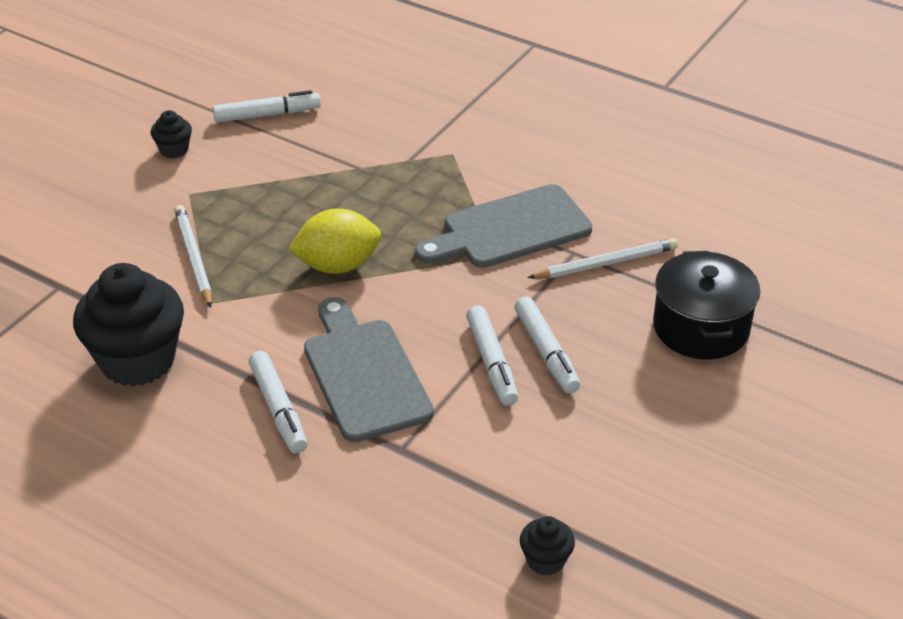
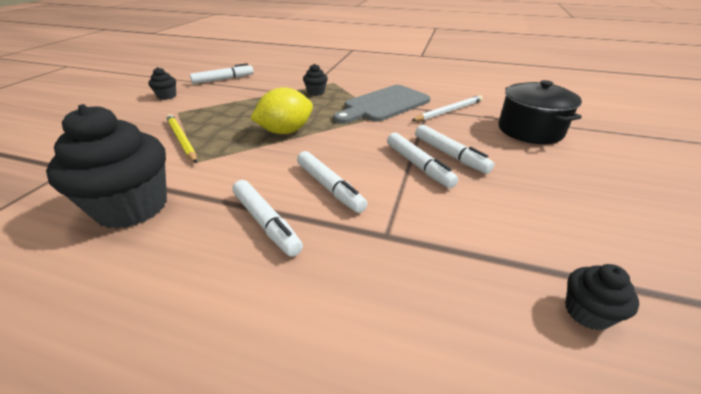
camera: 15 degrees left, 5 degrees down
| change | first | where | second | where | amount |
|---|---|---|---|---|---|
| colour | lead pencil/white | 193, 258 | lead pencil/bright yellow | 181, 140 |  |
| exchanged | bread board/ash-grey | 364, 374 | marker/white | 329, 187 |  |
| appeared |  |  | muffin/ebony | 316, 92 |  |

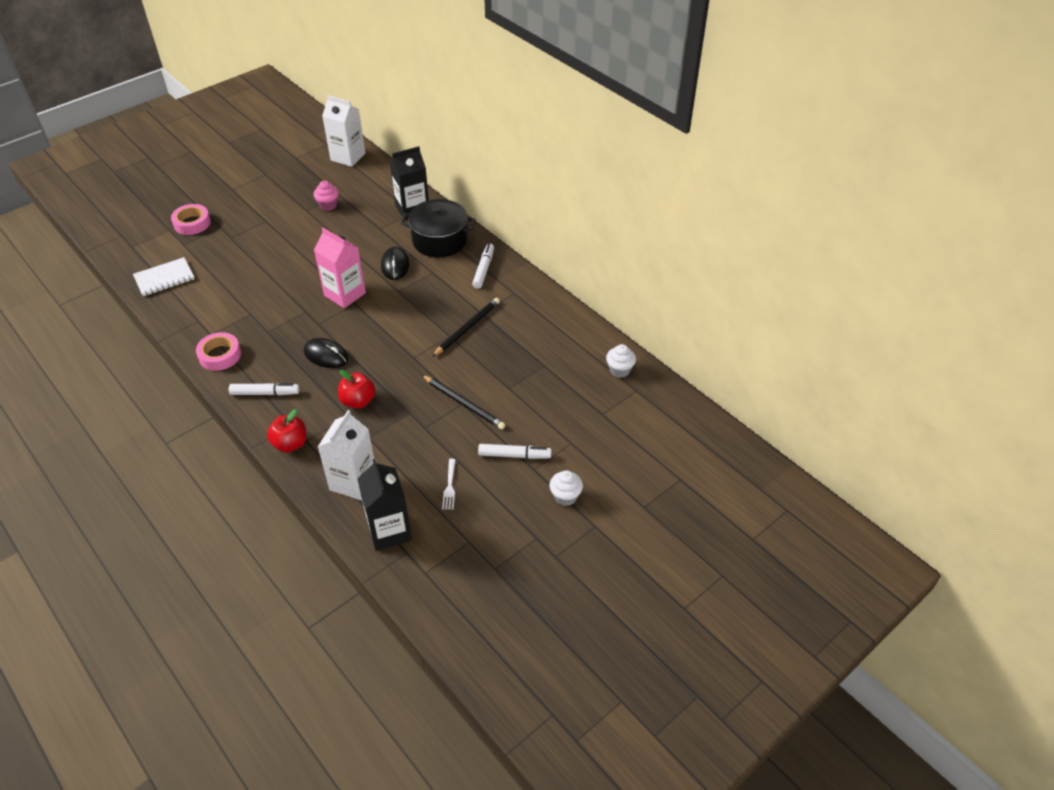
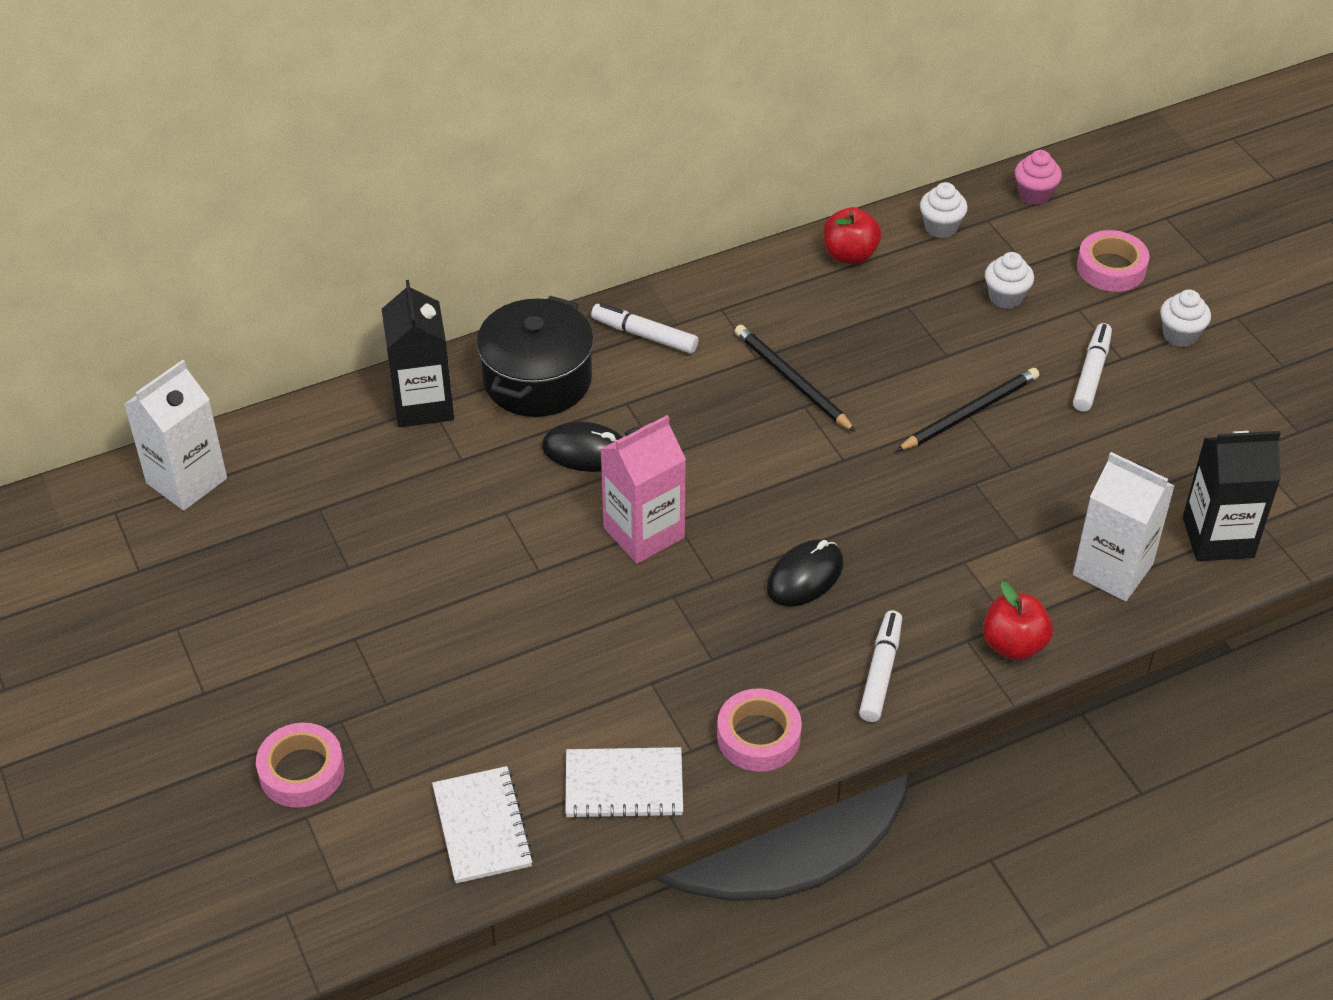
camera: 75 degrees left, 0 degrees up
| change | first | where | second | where | amount |
|---|---|---|---|---|---|
| relocated | muffin/pink | 328, 205 |  | 1034, 195 |  |
| relocated | apple/scarlet | 358, 401 |  | 849, 255 |  |
| missing | table fork/white | 449, 486 |  |  |  |
| appeared |  |  | tape/pink | 1111, 268 |  |
| appeared |  |  | muffin/white | 1005, 297 |  |
| appeared |  |  | notebook/white | 624, 785 |  |

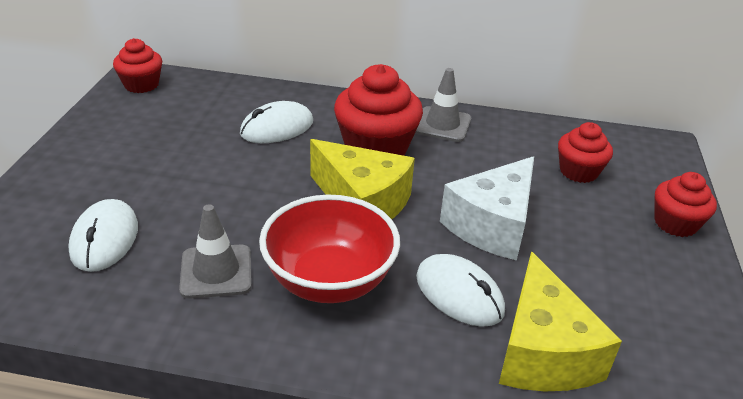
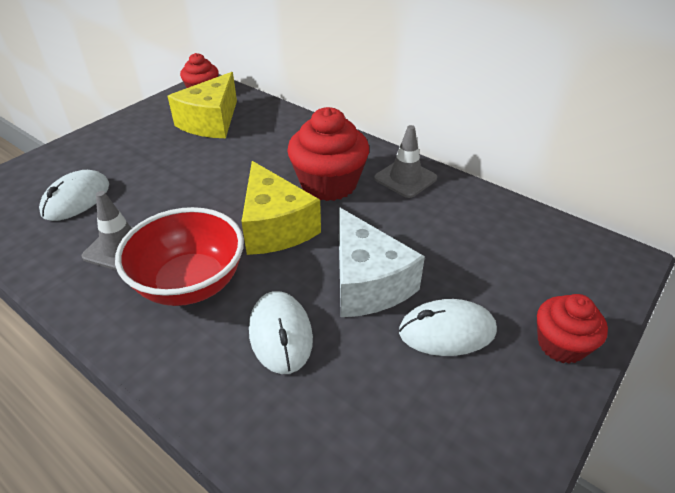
camera: 30 degrees right, 5 degrees up
| change | first | where | second | where | amount |
|---|---|---|---|---|---|
| relocated | PC mouse/white | 277, 128 |  | 447, 331 |  |
| missing | muffin/scarlet | 578, 171 |  |  |  |
| spun | cheese/white | 492, 225 |  | 367, 282 | 90 degrees counterclockwise |
| relocated | cheese/bright yellow | 543, 351 |  | 211, 122 |  |

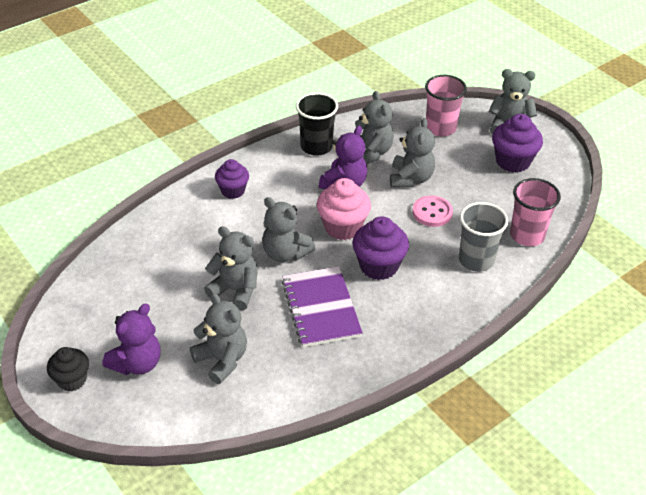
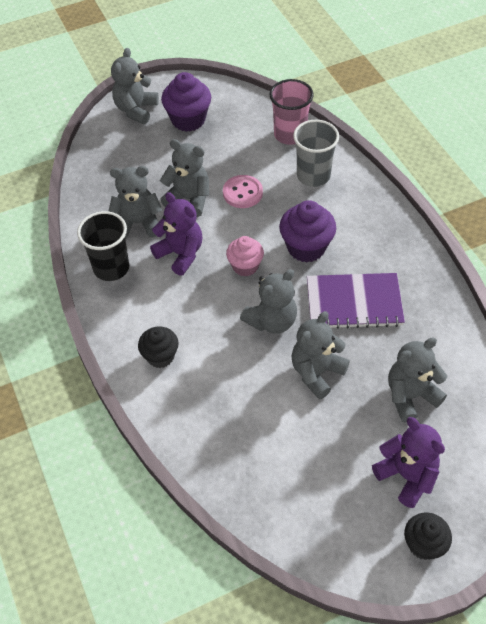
camera: 75 degrees left, 10 degrees up
| change | first | where | second | where | amount |
|---|---|---|---|---|---|
| missing | cup/pink | 440, 128 |  |  |  |
| colour | muffin/purple | 233, 191 | muffin/ebony | 160, 356 |  |
| size | muffin/pink | 342, 227 |  | 245, 266 | x0.66 |

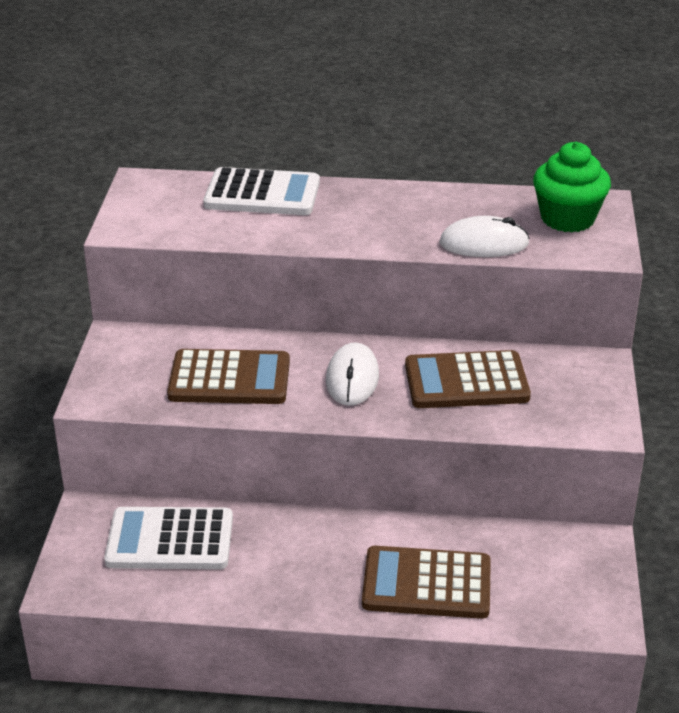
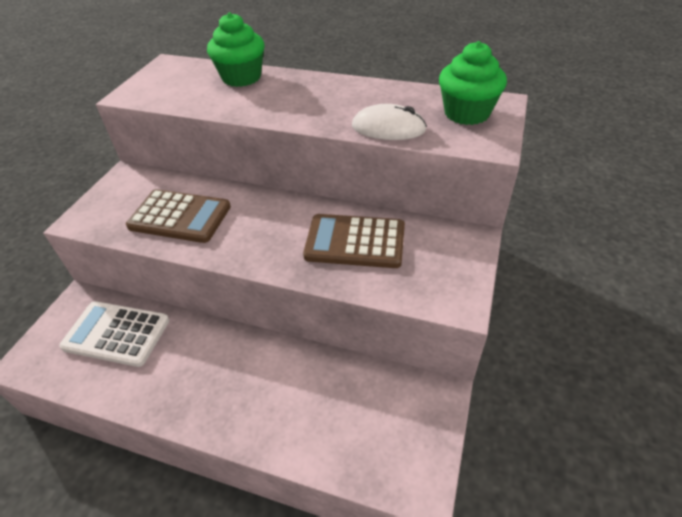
camera: 15 degrees right, 10 degrees up
| change | first | where | second | where | amount |
|---|---|---|---|---|---|
| exchanged | adding machine/white | 262, 194 | muffin/green | 241, 77 |  |
| missing | PC mouse/white | 352, 378 |  |  |  |
| missing | adding machine/brown | 426, 584 |  |  |  |

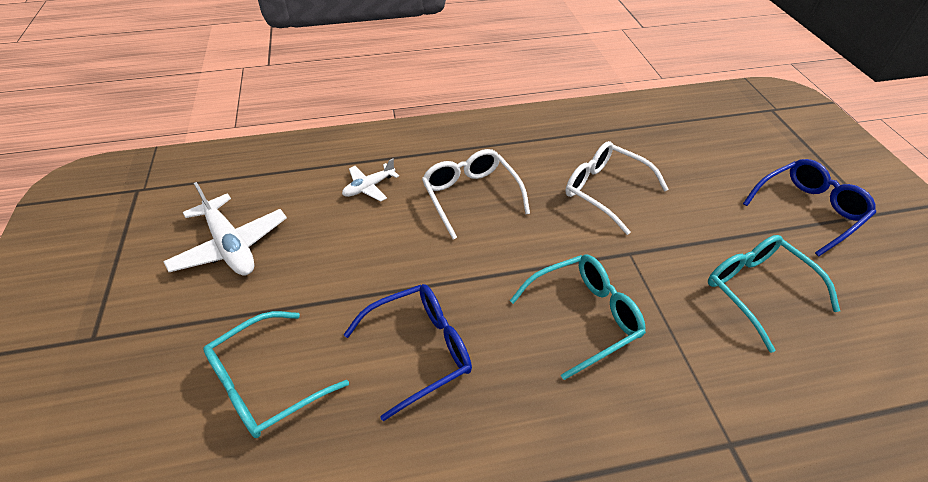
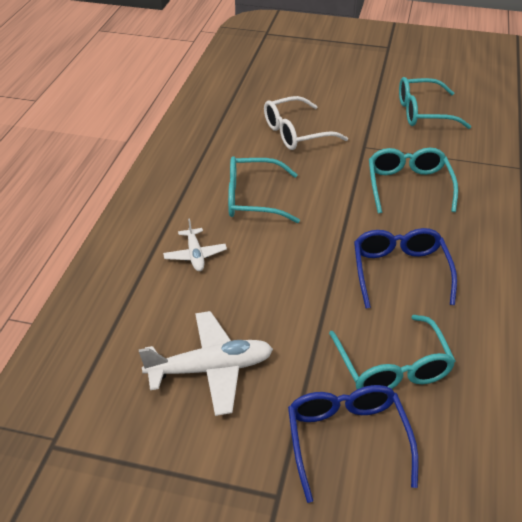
camera: 65 degrees left, 5 degrees down
| change | first | where | second | where | amount |
|---|---|---|---|---|---|
| colour | eyeglasses/white | 471, 197 | eyeglasses/turquoise | 254, 199 |  |
| relocated | eyeglasses/royal blue | 807, 211 |  | 347, 441 |  |

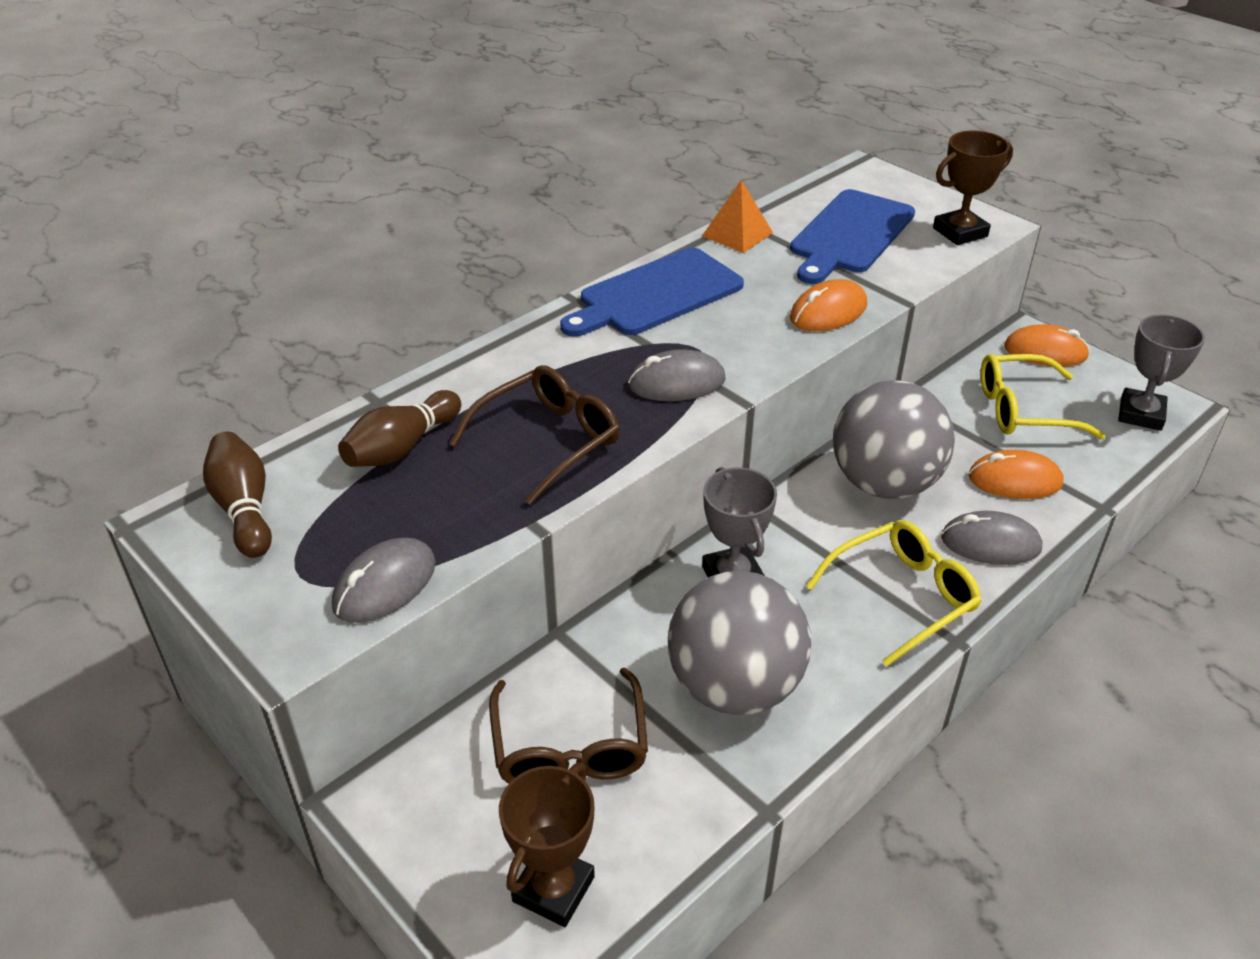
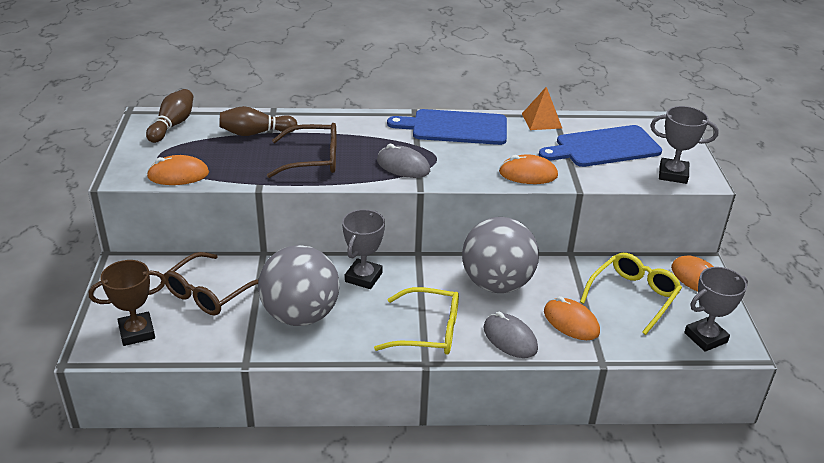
camera: 40 degrees right, 5 degrees down
| change | first | where | second | where | amount |
|---|---|---|---|---|---|
| colour | trophy/brown | 960, 232 | trophy/ash-grey | 673, 174 |  |
| spun | eyeglasses/bright yellow | 1023, 410 |  | 633, 296 | 90 degrees clockwise |
| colour | PC mouse/ash-grey | 385, 585 | PC mouse/bright orange | 178, 175 |  |

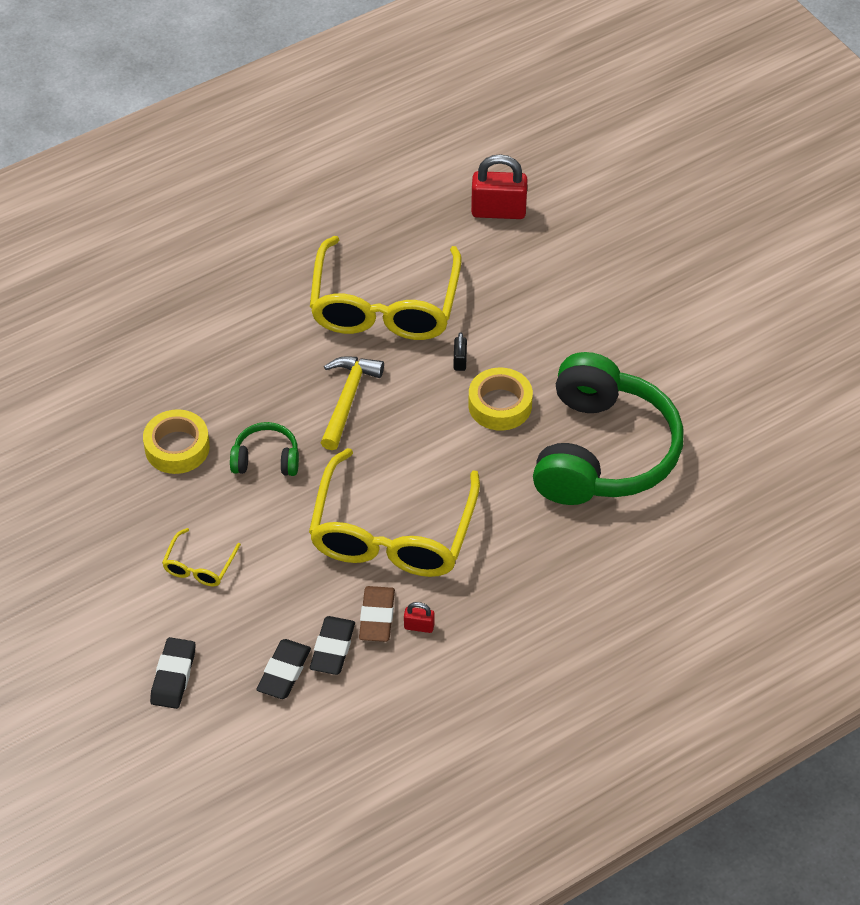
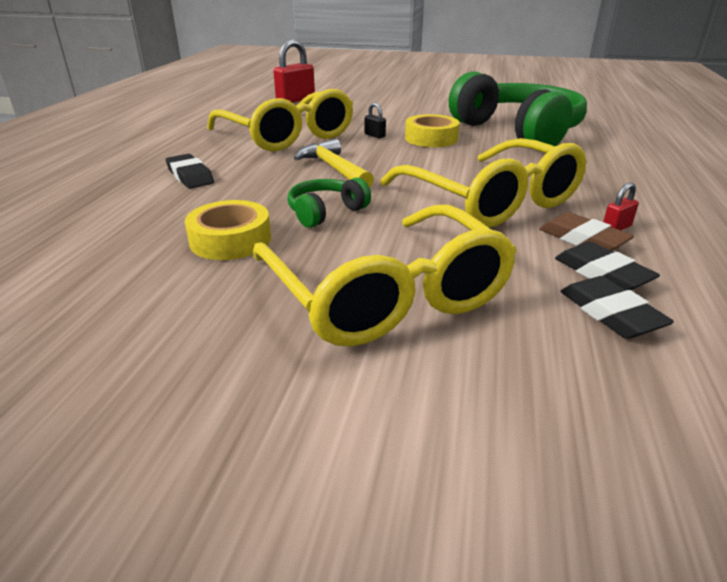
camera: 45 degrees left, 20 degrees down
| change | first | where | second | where | amount |
|---|---|---|---|---|---|
| size | eyeglasses/bright yellow | 199, 566 |  | 386, 294 | x2.38 |
| relocated | pencil eraser/ebony | 173, 676 |  | 190, 176 |  |

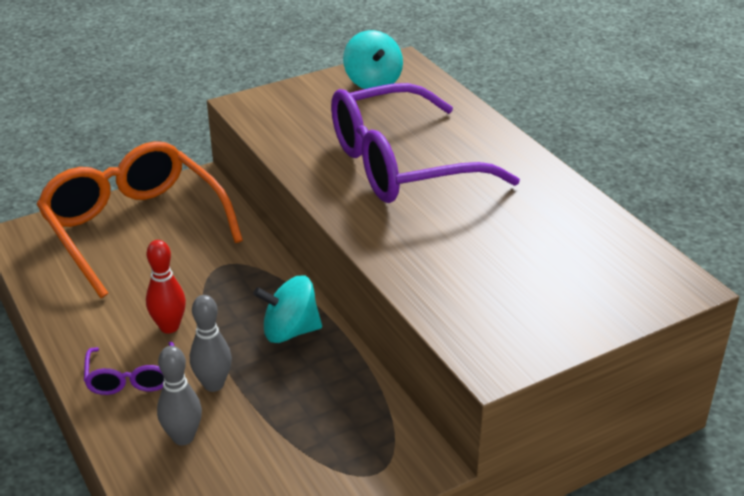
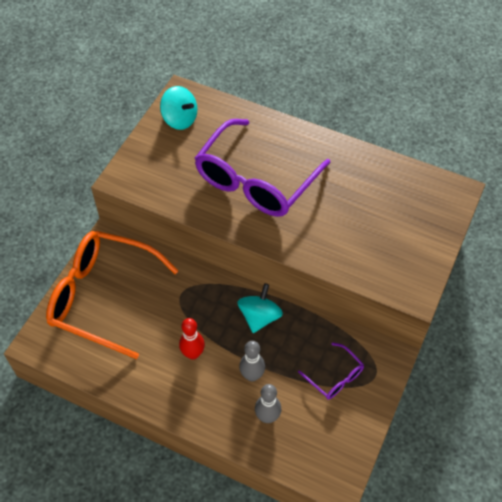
camera: 35 degrees left, 20 degrees up
| change | first | where | second | where | amount |
|---|---|---|---|---|---|
| spun | spinning top/turquoise | 290, 331 |  | 259, 317 | 150 degrees clockwise |
| relocated | eyeglasses/purple | 131, 378 |  | 335, 377 |  |

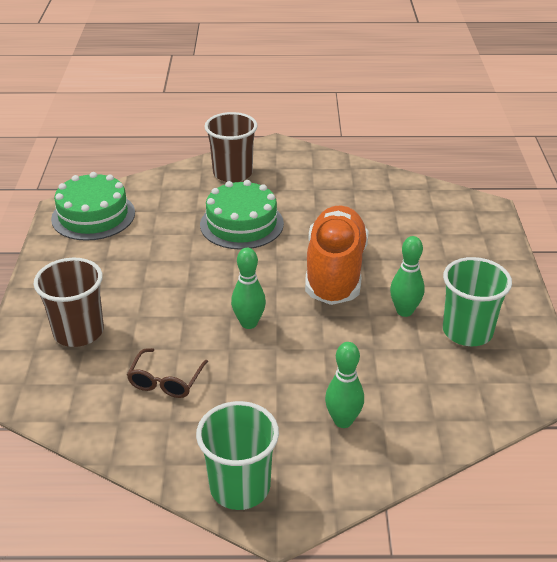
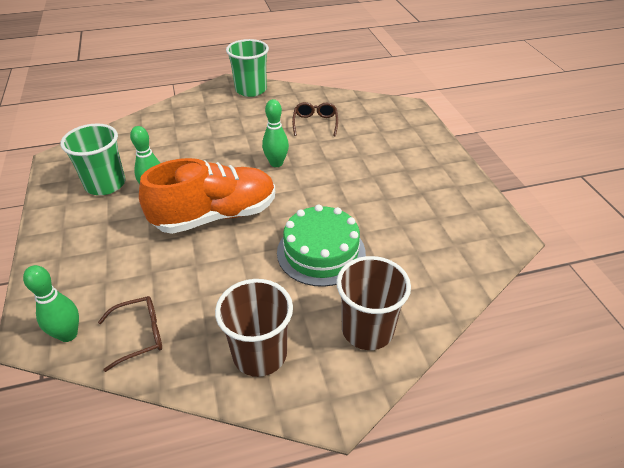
camera: 165 degrees right, 5 degrees up
| change | first | where | second | where | amount |
|---|---|---|---|---|---|
| missing | cake/green | 93, 216 |  |  |  |
| spun | shoe/bright orange | 335, 272 |  | 216, 216 | 105 degrees counterclockwise |
| relocated | cup/brown | 78, 332 |  | 259, 354 |  |
| relocated | skittle/green | 343, 421 |  | 68, 334 |  |
| appeared |  |  | eyeglasses/brown | 139, 335 |  |

